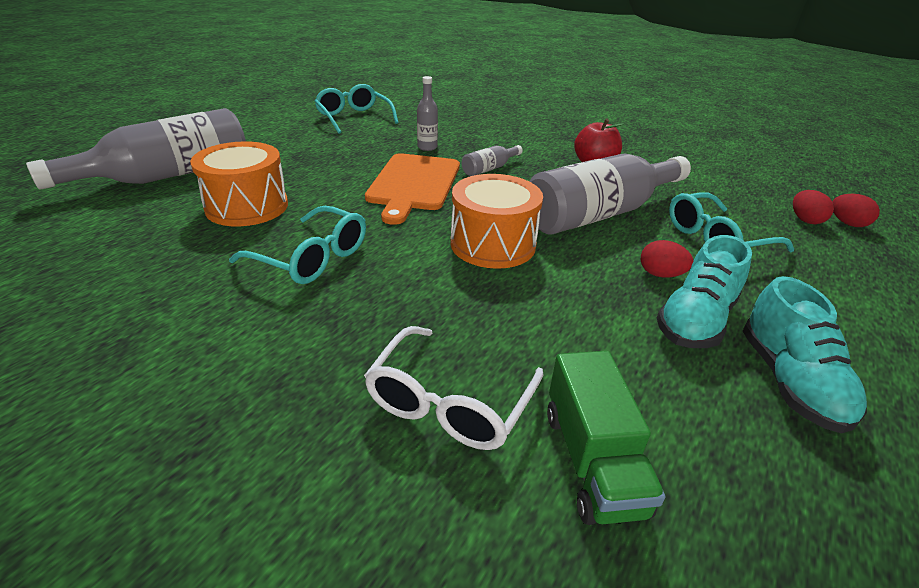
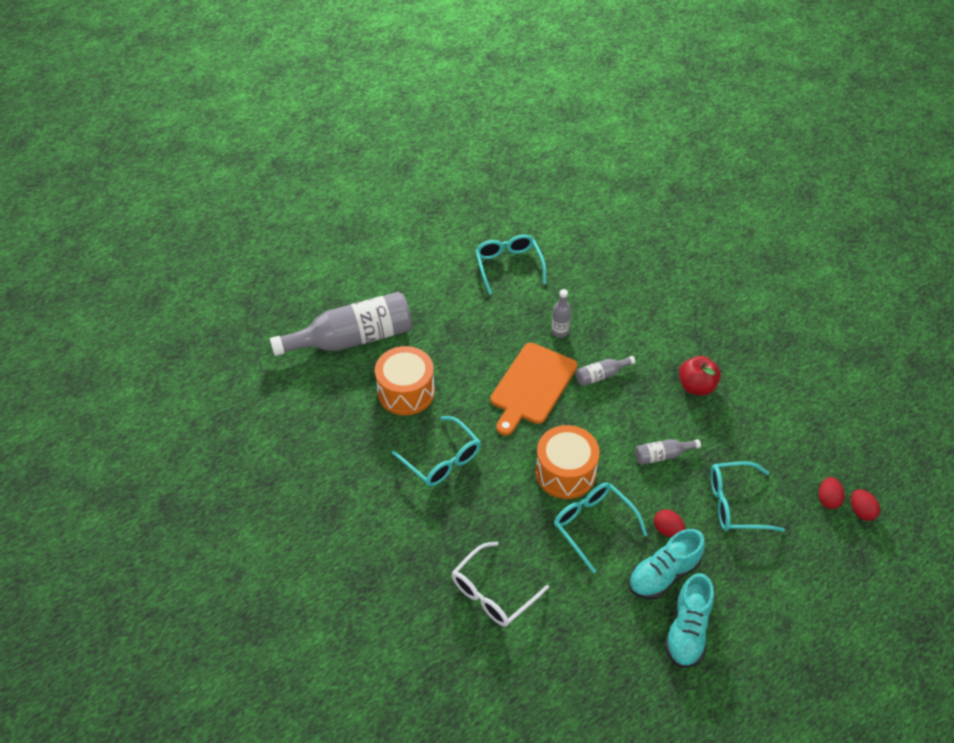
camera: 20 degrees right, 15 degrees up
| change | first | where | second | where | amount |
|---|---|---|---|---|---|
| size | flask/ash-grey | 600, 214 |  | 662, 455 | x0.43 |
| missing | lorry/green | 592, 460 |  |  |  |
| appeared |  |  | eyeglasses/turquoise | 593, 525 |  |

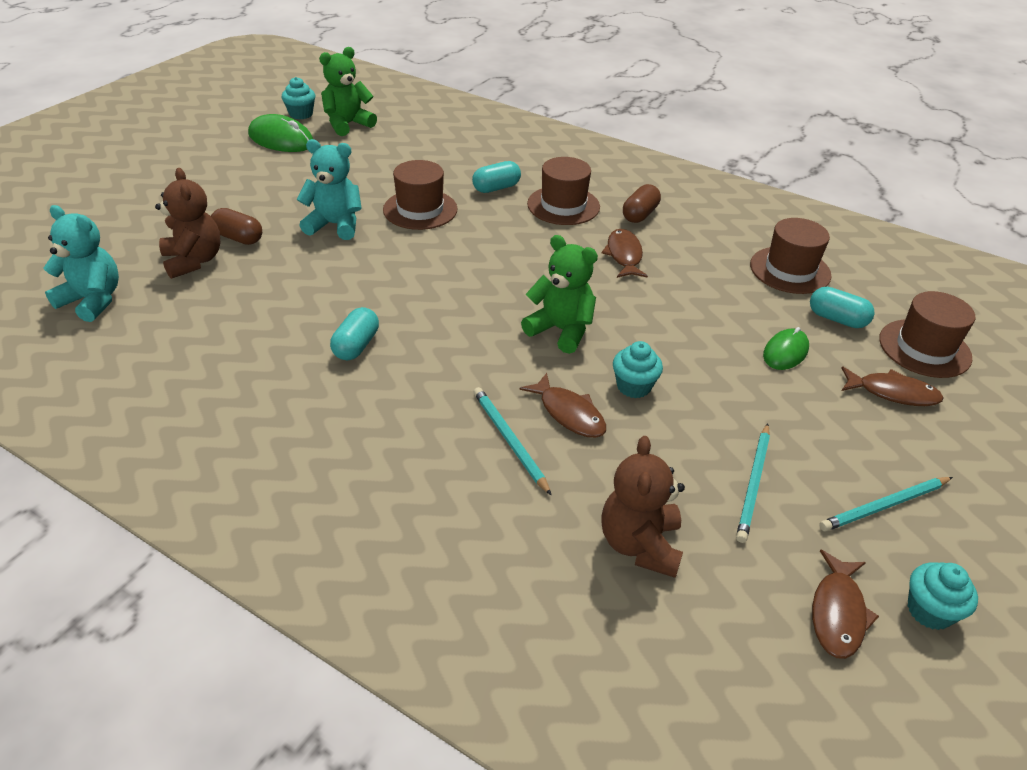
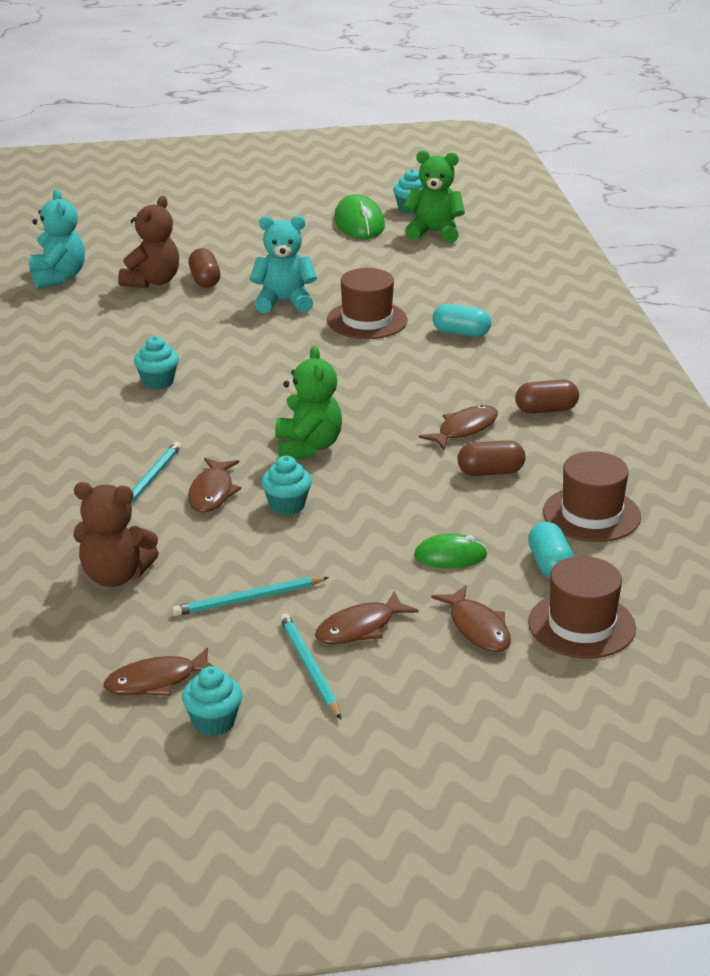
camera: 50 degrees right, 10 degrees down
| change | first | where | second | where | amount |
|---|---|---|---|---|---|
| spun | stuffed bear/turquoise | 335, 225 |  | 284, 302 | 60 degrees counterclockwise |
| missing | hat/brown | 563, 205 |  |  |  |
| exchanged | capsule/turquoise | 356, 346 | muffin/turquoise | 158, 382 |  |
| spun | stuffed bear/brown | 640, 544 |  | 115, 576 | 135 degrees counterclockwise |
| spun | lead pencil/turquoise | 884, 506 |  | 309, 668 | 45 degrees clockwise |
| appeared |  |  | capsule/brown | 490, 472 |  |
| appeared |  |  | toy fish/brown | 360, 628 |  |

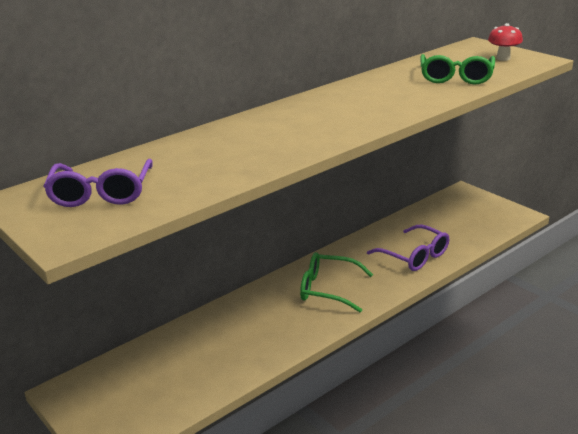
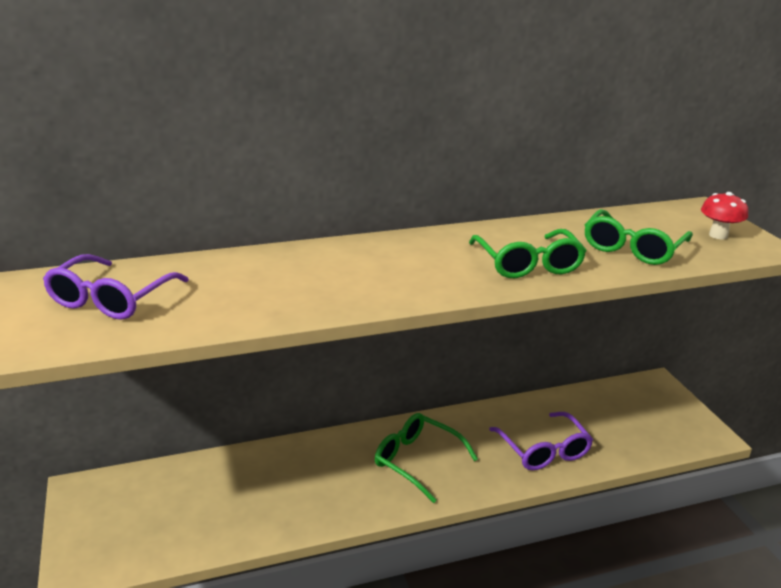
camera: 20 degrees right, 0 degrees up
| change | first | where | second | where | amount |
|---|---|---|---|---|---|
| appeared |  |  | eyeglasses/green | 528, 264 |  |

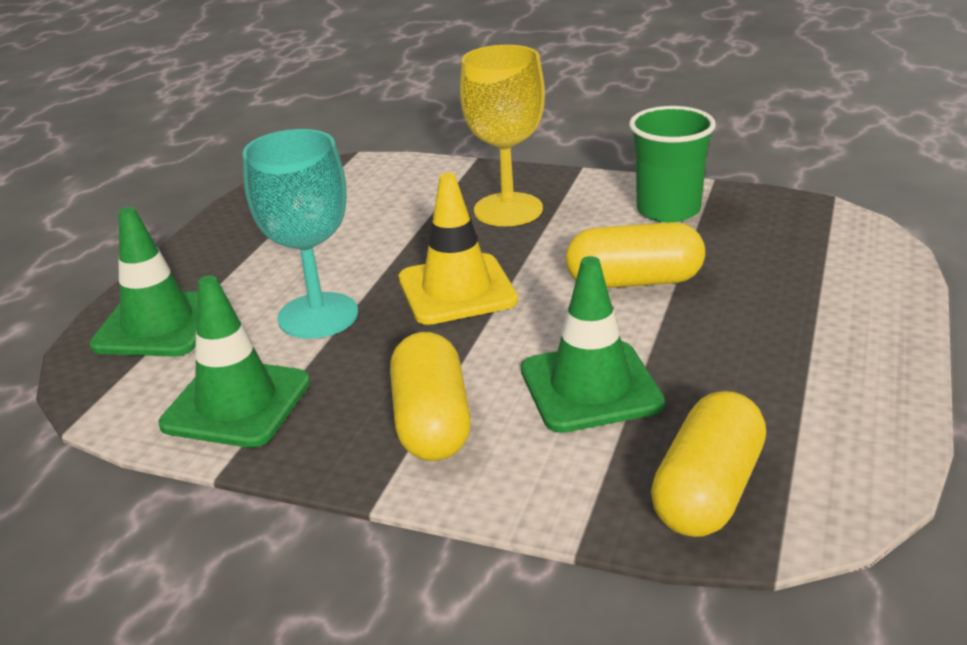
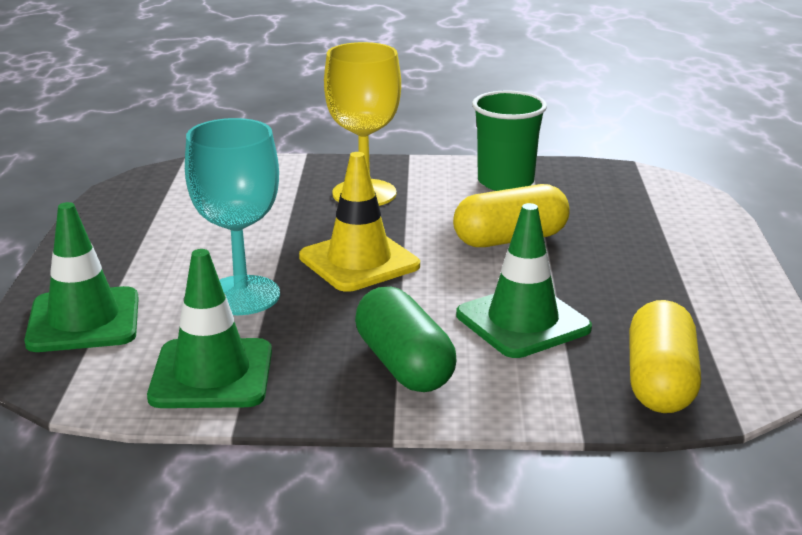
camera: 20 degrees left, 5 degrees down
| change | first | where | second | where | amount |
|---|---|---|---|---|---|
| colour | capsule/bright yellow | 432, 422 | capsule/green | 404, 365 |  |

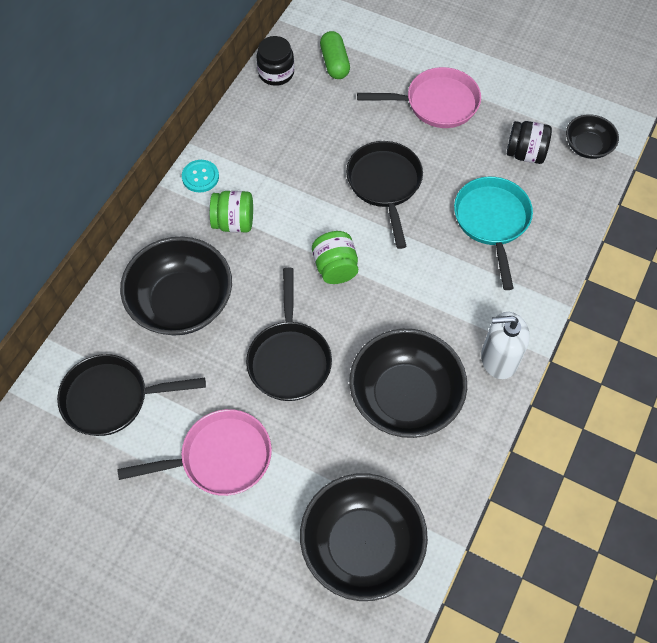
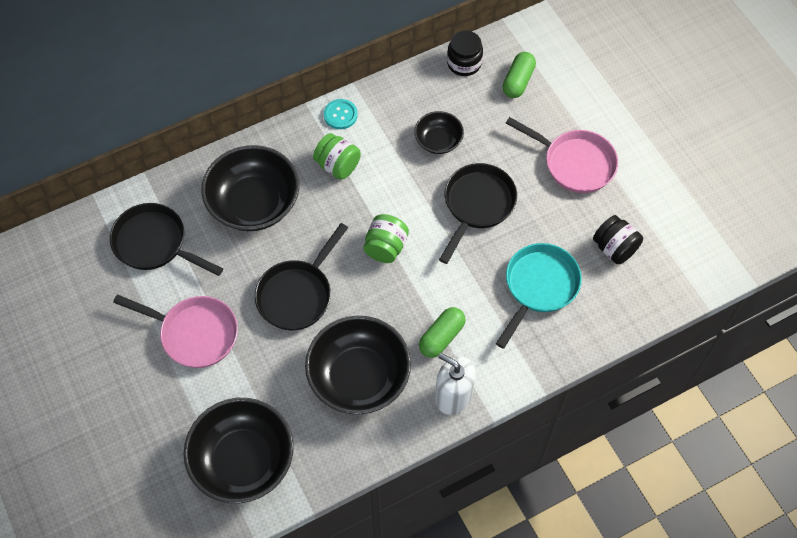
camera: 35 degrees right, 0 degrees up
| change | first | where | second | where | amount |
|---|---|---|---|---|---|
| relocated | serving bowl/ebony | 587, 146 |  | 438, 141 |  |
| appeared |  |  | capsule/green | 441, 337 |  |

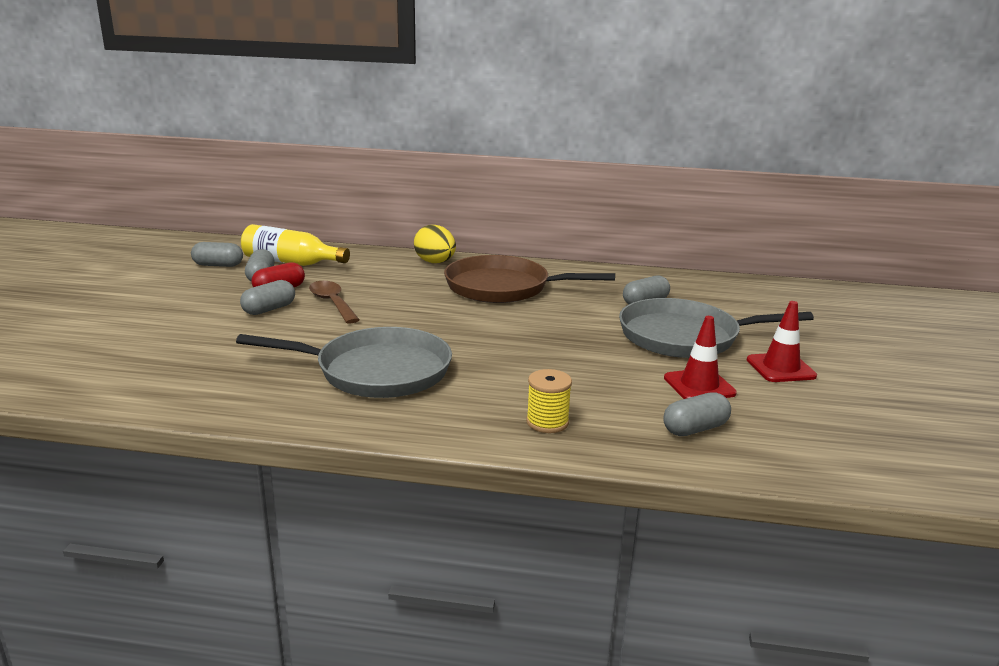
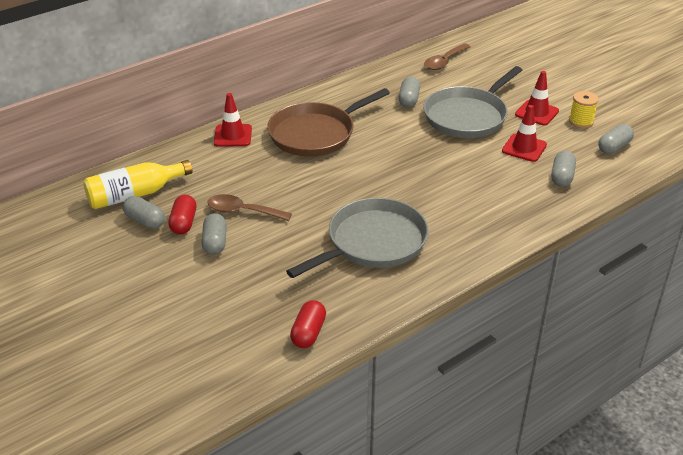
camera: 45 degrees left, 15 degrees up
| change | first | where | second | where | amount |
|---|---|---|---|---|---|
| exchanged | toy egg/bright yellow | 435, 262 | road cone/scarlet | 233, 136 |  |
| relocated | capsule/ash-grey | 218, 265 |  | 614, 147 |  |
| relocated | spool/bright yellow | 547, 422 |  | 581, 121 |  |
| appeared |  |  | teaspoon/brown | 444, 62 |  |
| appeared |  |  | capsule/scarlet | 308, 333 |  |

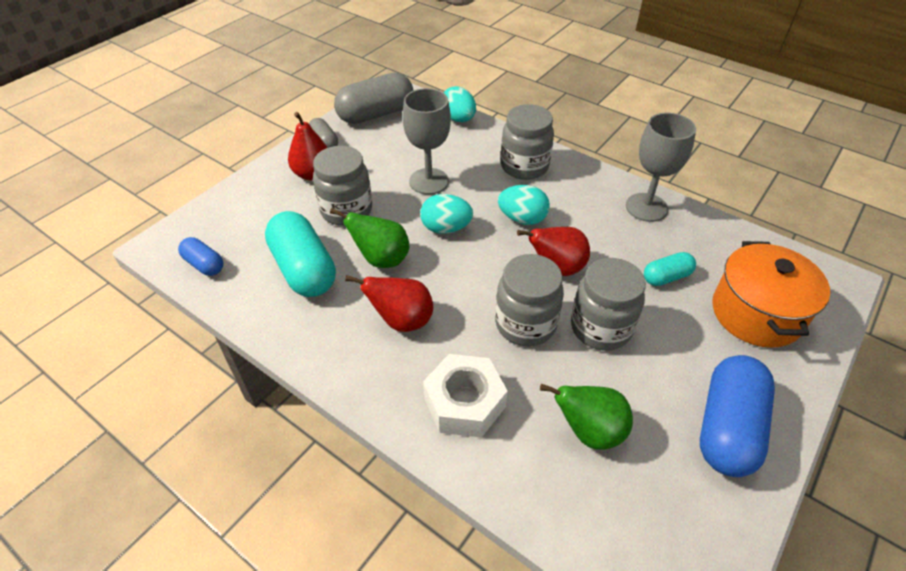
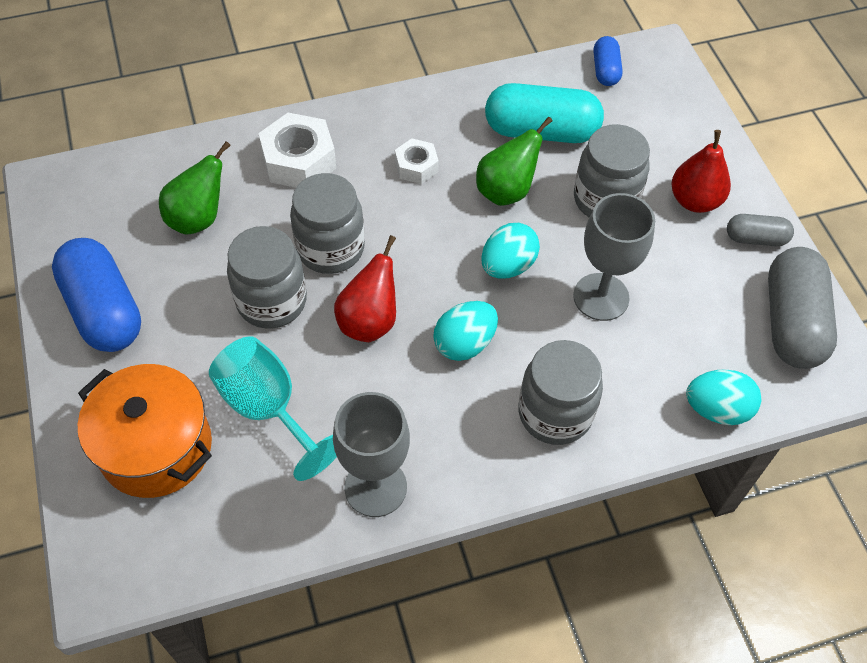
camera: 125 degrees right, 10 degrees up
| change | first | where | second | where | amount |
|---|---|---|---|---|---|
| spun | capsule/royal blue | 204, 264 |  | 605, 70 | 75 degrees counterclockwise |
| exchanged | capsule/turquoise | 666, 277 | chalice/turquoise | 269, 409 |  |
| exchanged | toy pear/scarlet | 401, 321 | hex nut/white | 416, 166 |  |

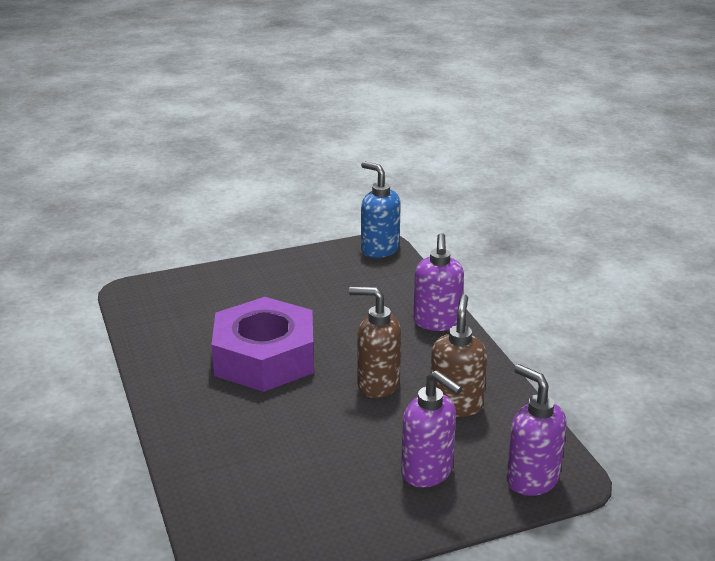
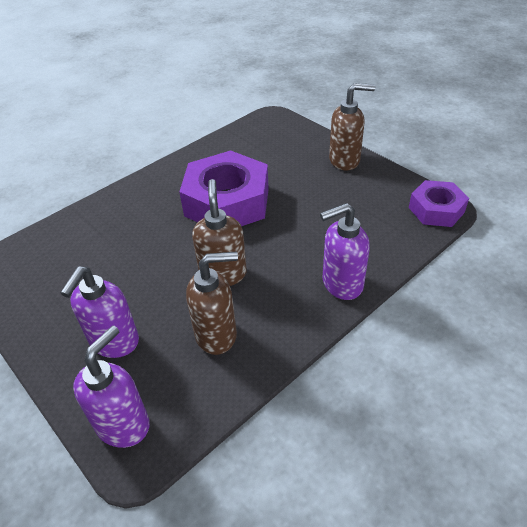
camera: 70 degrees right, 15 degrees up
| change | first | where | second | where | amount |
|---|---|---|---|---|---|
| exchanged | soap pump/royal blue | 379, 249 | hex nut/purple | 436, 210 |  |
| appeared |  |  | soap pump/brown | 345, 160 |  |

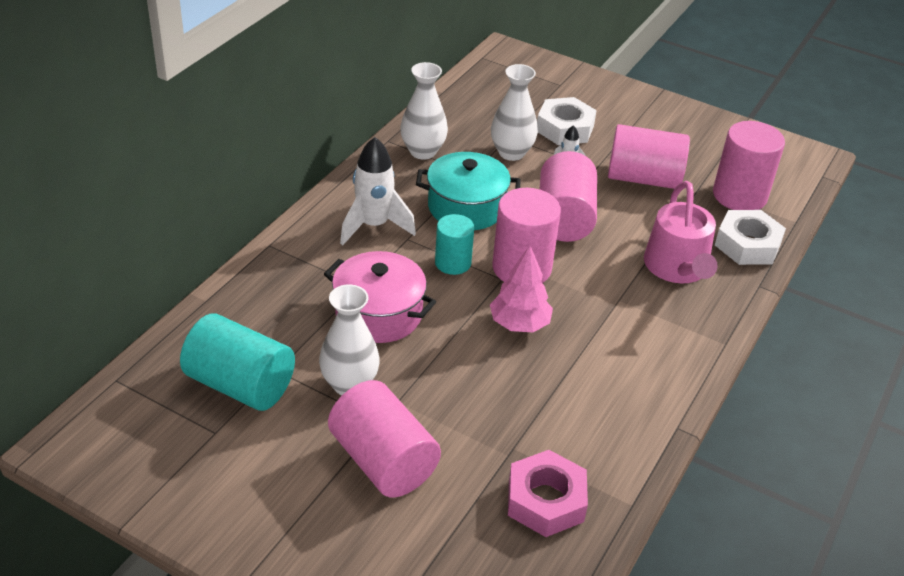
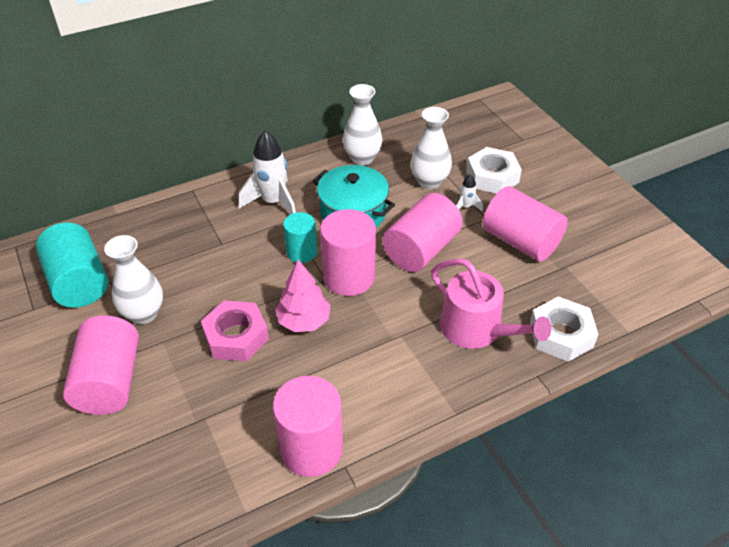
camera: 35 degrees right, 5 degrees up
| change | first | where | second | where | amount |
|---|---|---|---|---|---|
| relocated | cylinder/pink | 739, 196 |  | 311, 449 |  |
| spun | sprinkling can/pink | 677, 268 |  | 477, 329 | 75 degrees counterclockwise |
| missing | pot/pink | 379, 314 |  |  |  |
| relocated | hex nut/pink | 546, 501 |  | 236, 336 |  |

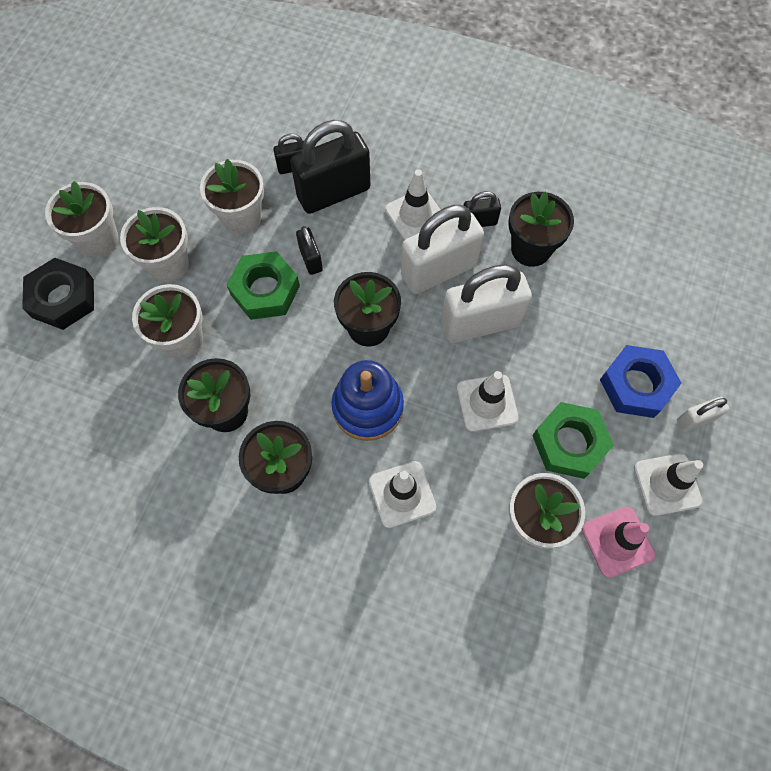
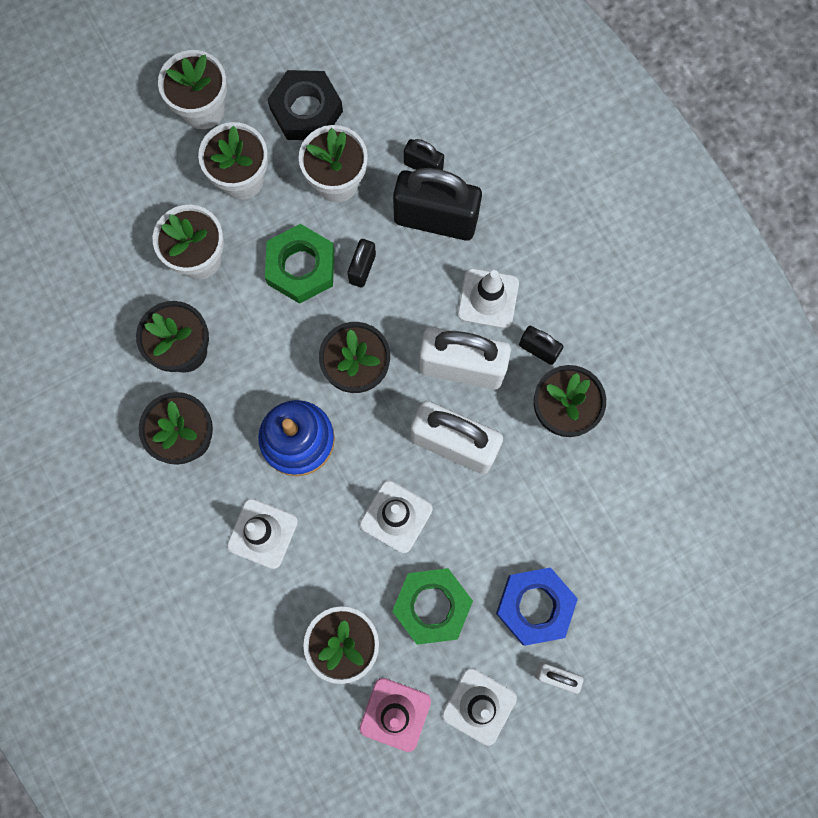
camera: 40 degrees right, 10 degrees up
| change | first | where | second | where | amount |
|---|---|---|---|---|---|
| relocated | hex nut/ebony | 63, 298 |  | 306, 110 |  |

